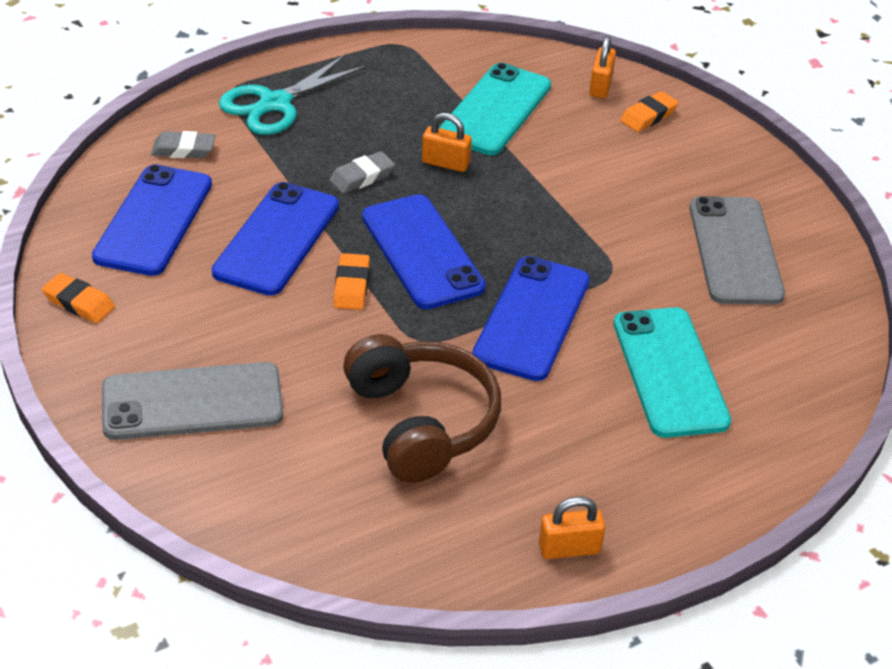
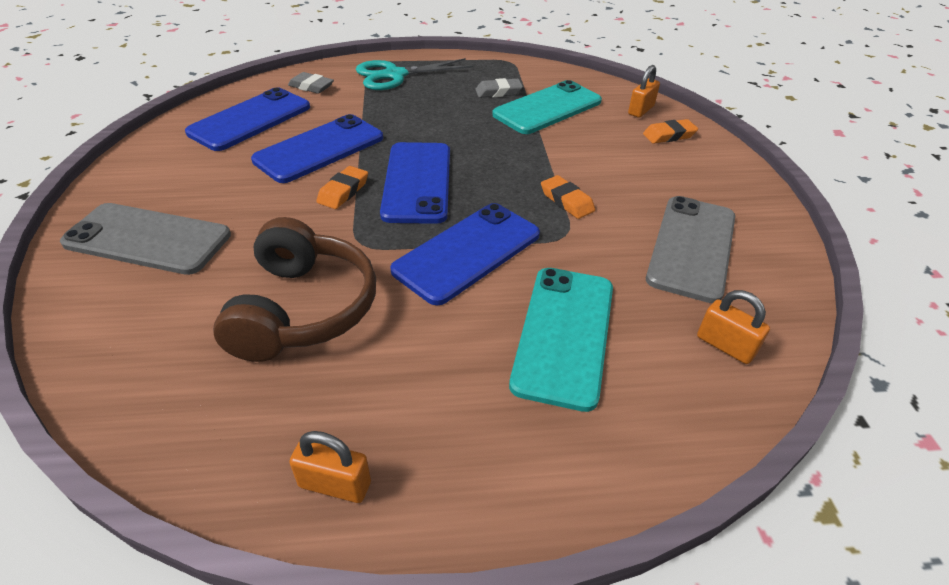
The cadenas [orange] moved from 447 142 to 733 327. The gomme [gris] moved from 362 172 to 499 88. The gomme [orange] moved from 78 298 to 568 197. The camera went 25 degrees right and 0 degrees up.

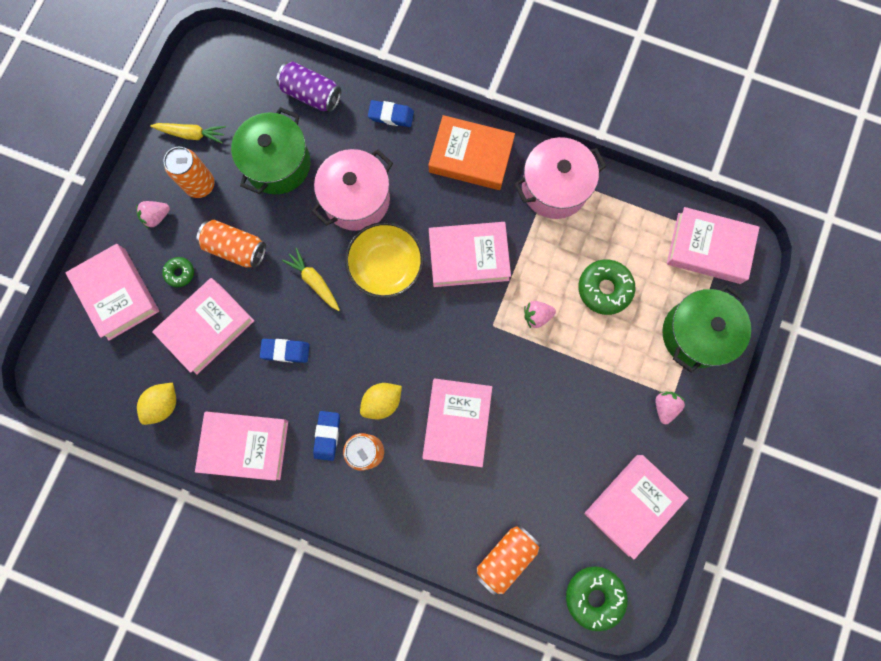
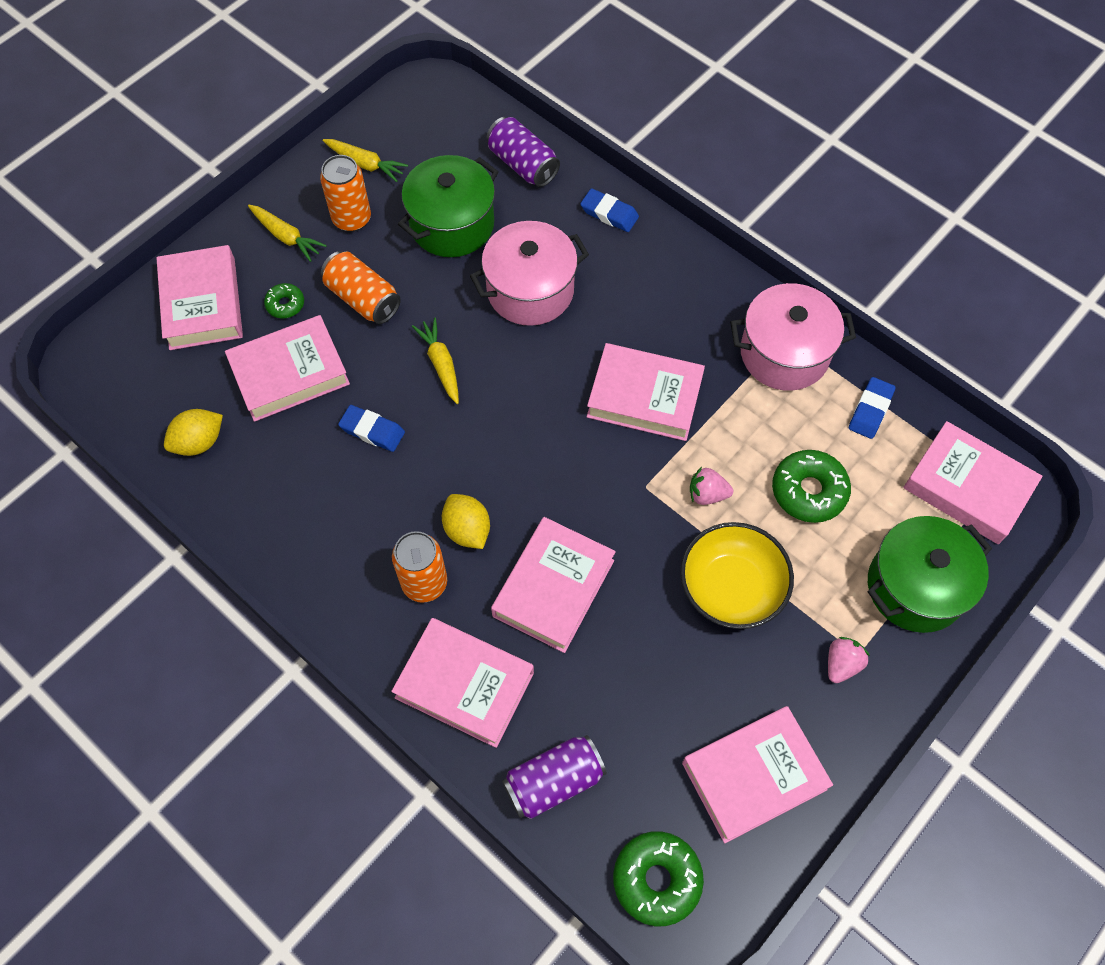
The livre [orange] at 471 152 disappeared. The fraise [rose] at 153 215 was replaced by the carotte [jaune] at 287 233. The bol [jaune] moved from 384 260 to 737 575. The citron [jaune] at 381 401 turned 75 degrees clockwise. The gomme [bleu] moved from 326 436 to 872 408. The livre [rose] moved from 241 446 to 462 683. The canette [orange] at 508 560 became the canette [violet] at 554 777. The camera went 20 degrees right and 15 degrees down.

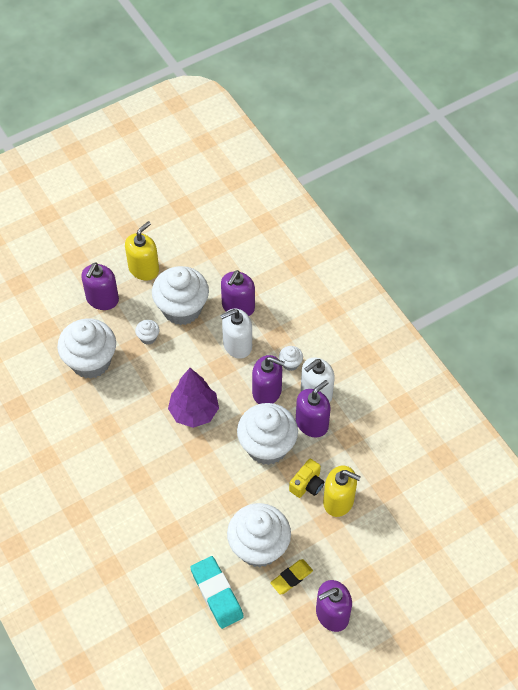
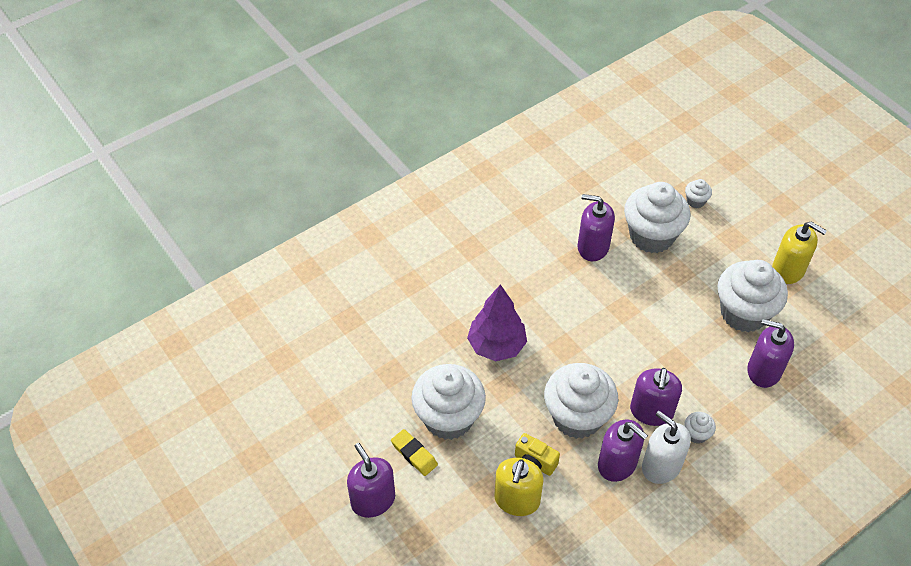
The distributeur de savon [violet] moved from 100 286 to 596 227. The distributeur de savon [blanc] at 236 334 disappeared. The muffin [blanc] moved from 147 332 to 698 193. The arbre [violet] moved from 193 398 to 497 322. The gomme [turquoise] at 217 592 disappeared. The camera went 85 degrees right and 5 degrees down.

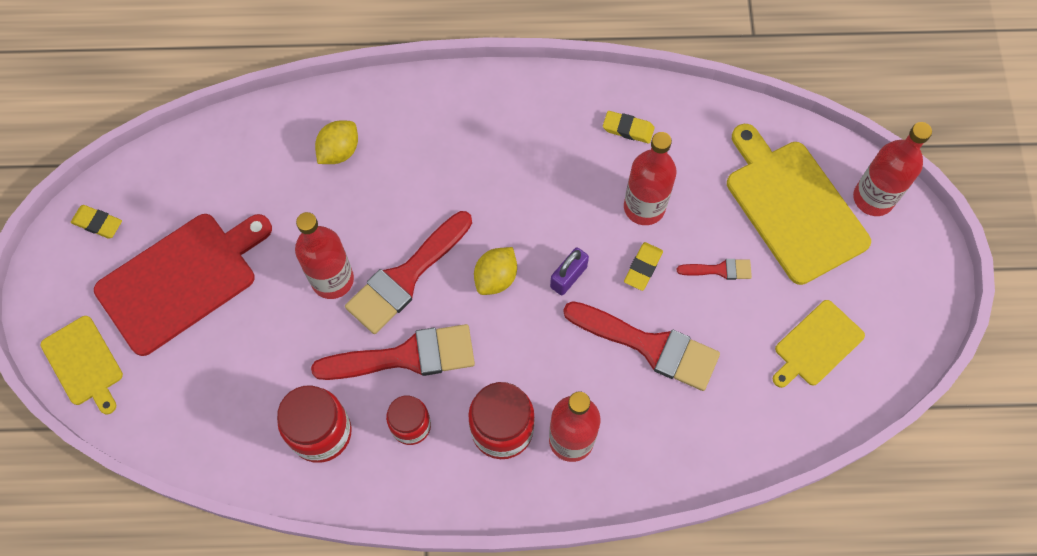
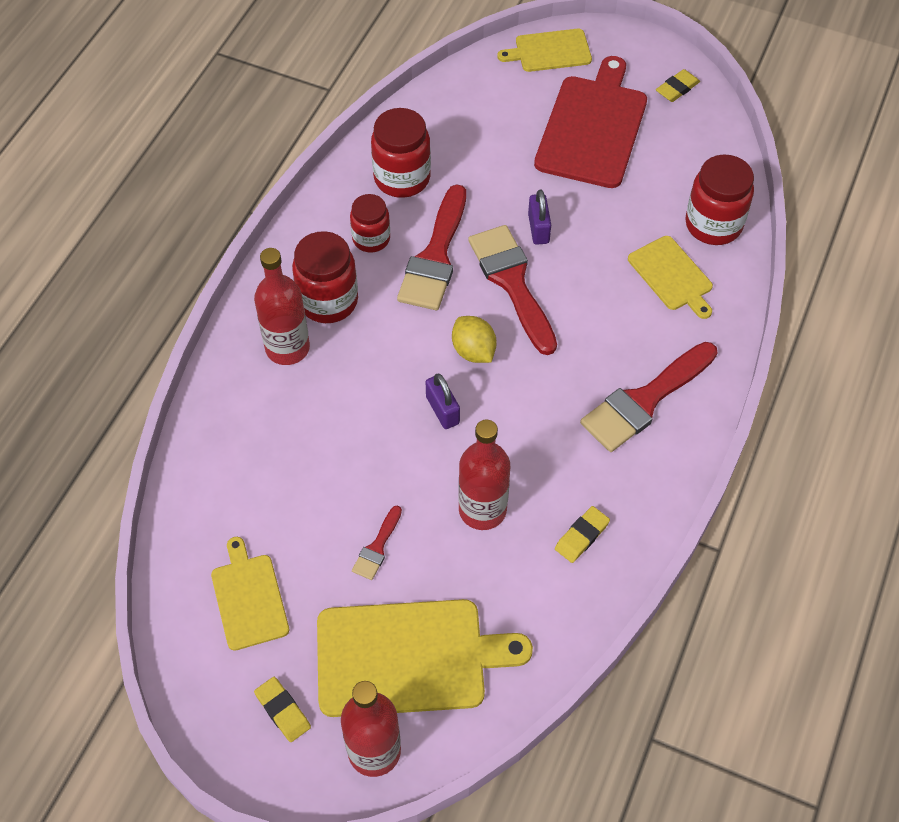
The citron [jaune] at 336 142 was replaced by the planche à découper [jaune] at 670 277. The bouteille [rouge] at 324 255 was replaced by the cadenas [violet] at 539 217. The planche à découper [rouge] at 183 285 turned 150 degrees counterclockwise. The gomme [jaune] moved from 643 266 to 282 709. The pinceau [rouge] moved from 641 346 to 648 397. The bocal [rouge] at 719 199 appeared. The camera went 115 degrees right and 10 degrees down.

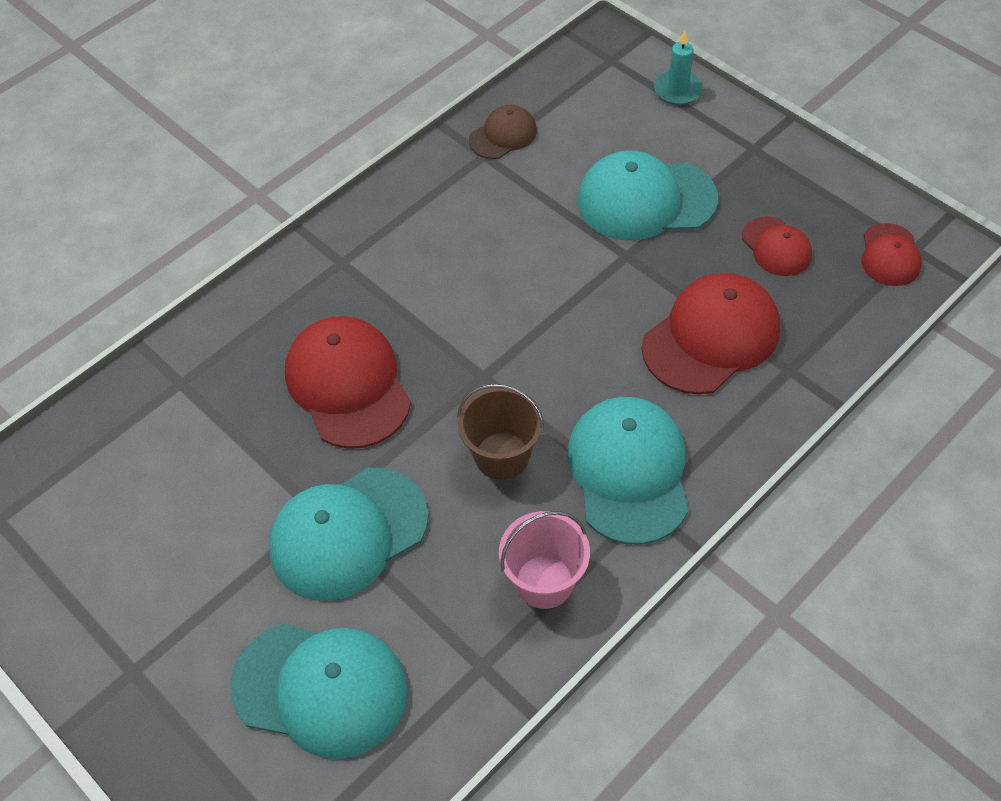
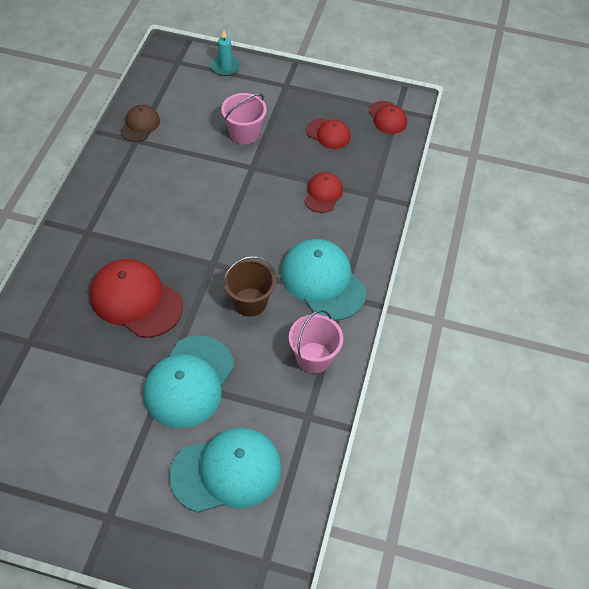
The casquette [turquoise] at 648 195 was replaced by the seau [rose] at 244 118. The casquette [rouge] at 711 333 changed to 0.54 times the size. The camera went 35 degrees left and 0 degrees up.

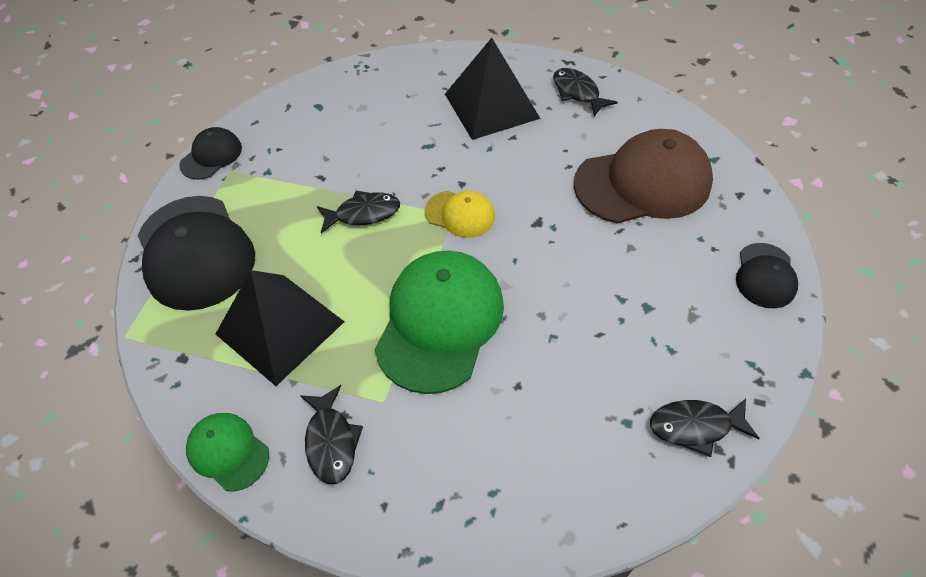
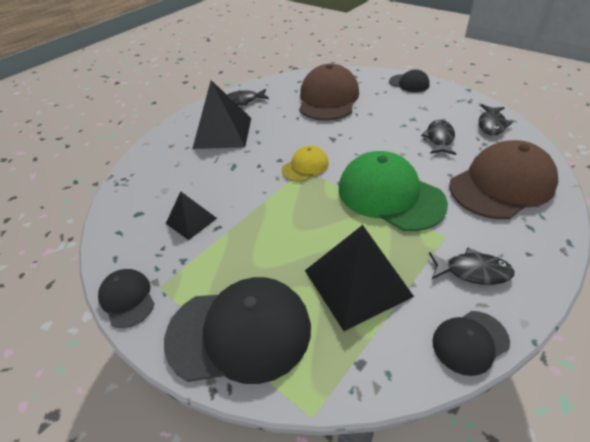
The poisson [noir] moved from 358 212 to 438 137. The casquette [vert] at 227 452 became the casquette [noir] at 471 343. The casquette [marron] at 503 179 appeared. The pyramide [noir] at 191 215 appeared. The camera went 65 degrees left and 10 degrees down.

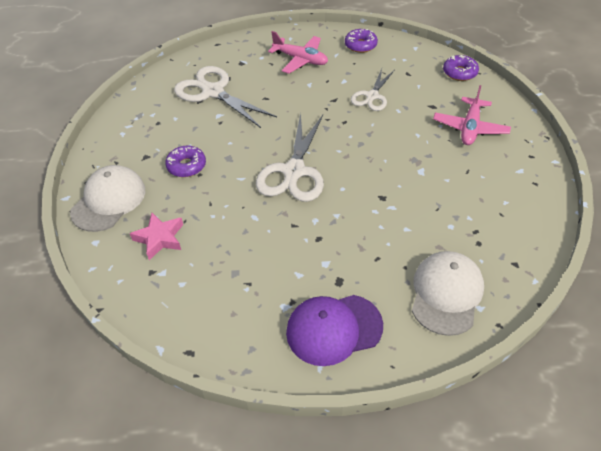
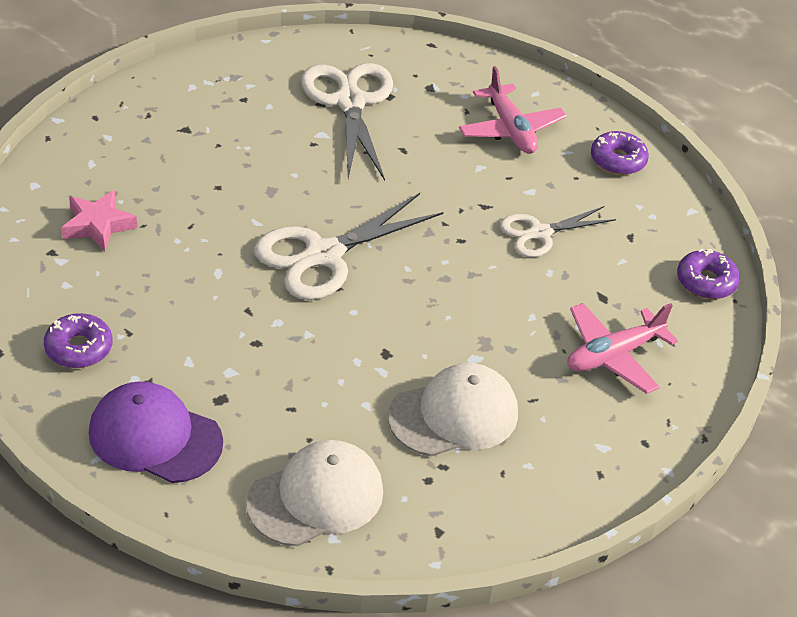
The beignet [violet] moved from 185 161 to 78 340. The casquette [blanc] moved from 107 198 to 453 410. The camera went 35 degrees right and 5 degrees down.

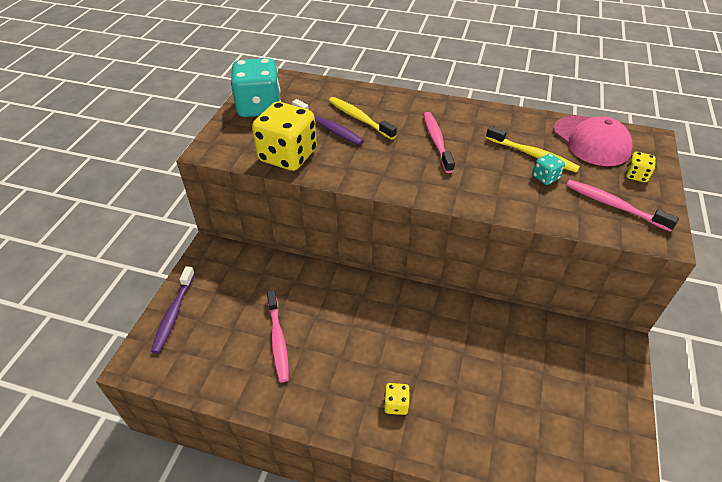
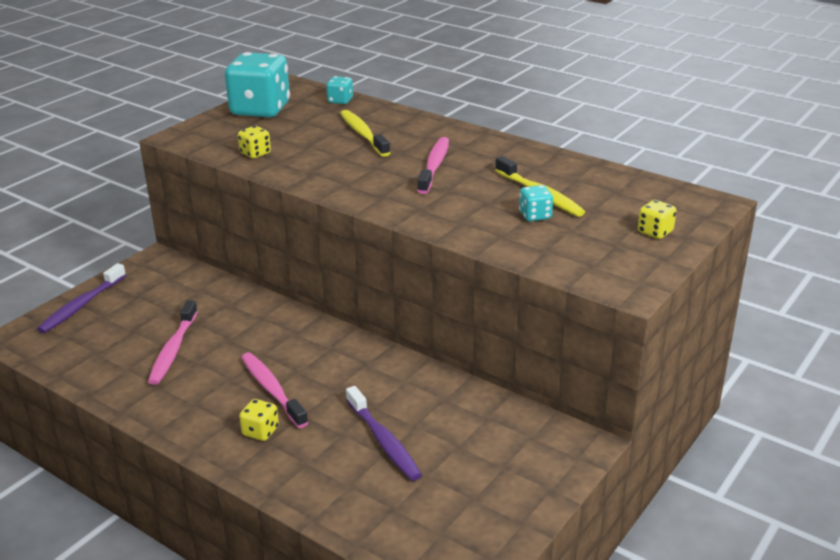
The brosse à dents [violet] moved from 328 122 to 384 433. The dé [jaune] at 284 136 changed to 0.44 times the size. The casquette [rose] at 593 140 disappeared. The brosse à dents [rose] moved from 622 206 to 274 390. The dé [turquoise] at 339 90 appeared. The camera went 20 degrees right and 15 degrees down.

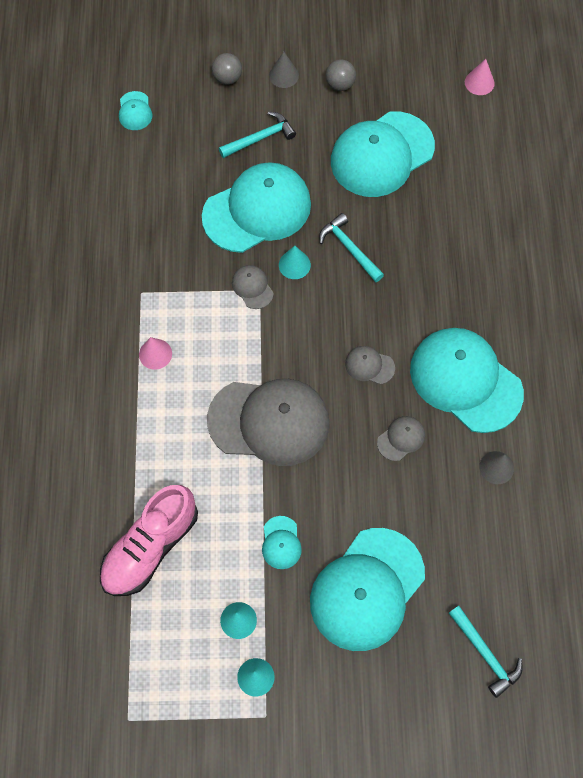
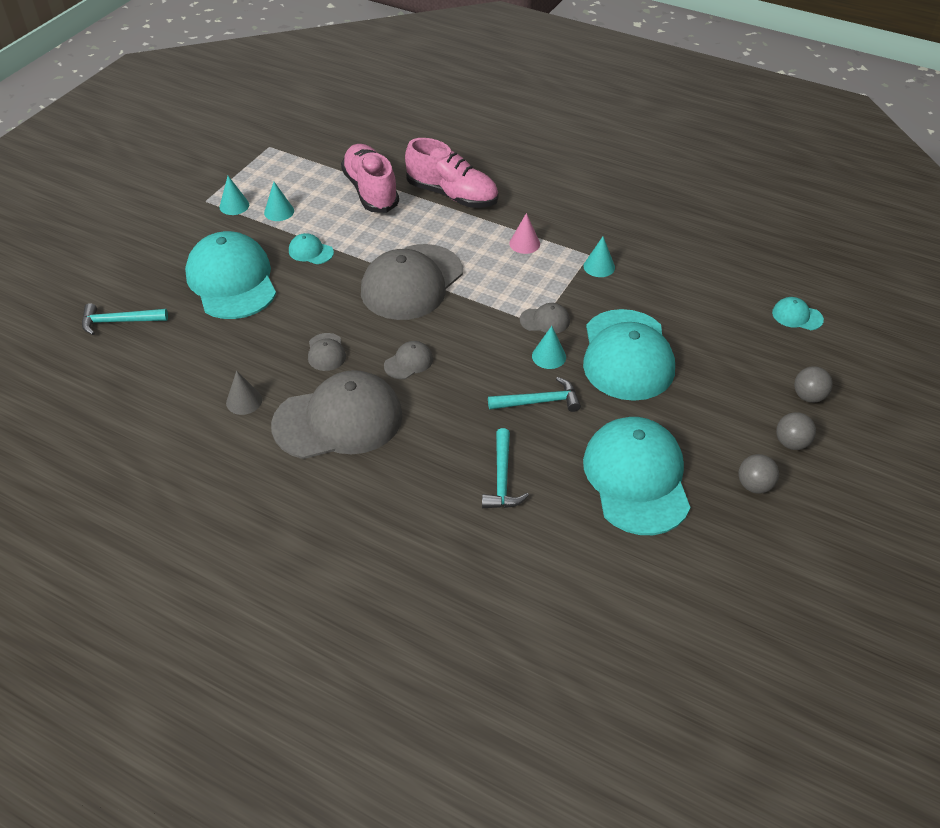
The cône [gris] at 284 70 was replaced by the balle [gris] at 796 431. The cône [rose] at 480 77 disappeared. The marteau [turquoise] moved from 257 135 to 505 468. The casquette [turquoise] at 467 380 became the casquette [gris] at 337 414. The chaussure [rose] at 451 173 appeared. The cône [turquoise] at 599 257 appeared. The camera went 120 degrees right and 20 degrees down.

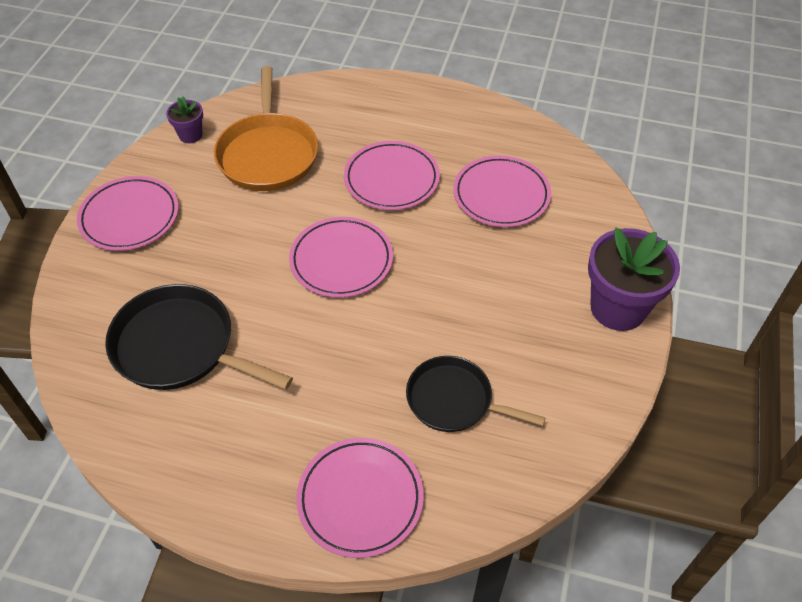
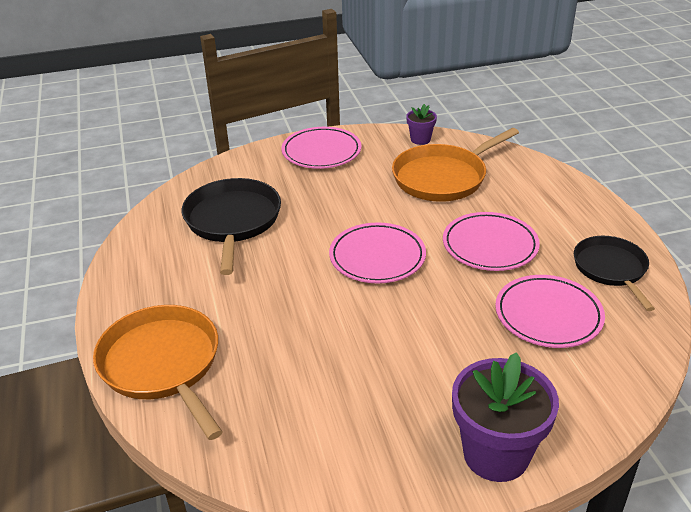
The poêle [noir] moved from 476 394 to 614 273. The assiette [rose] at 360 498 was replaced by the poêle [orange] at 158 372. The camera went 60 degrees right and 15 degrees down.

